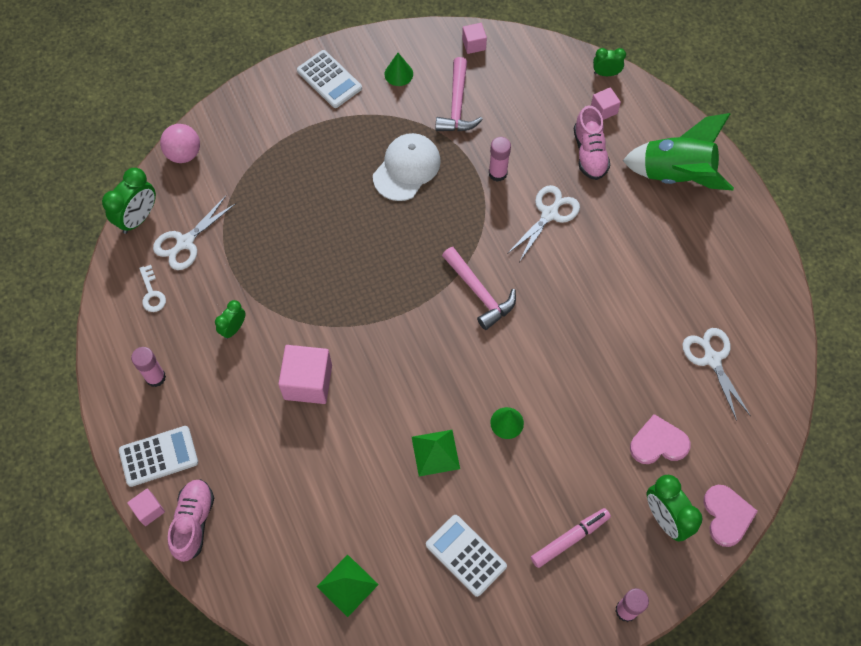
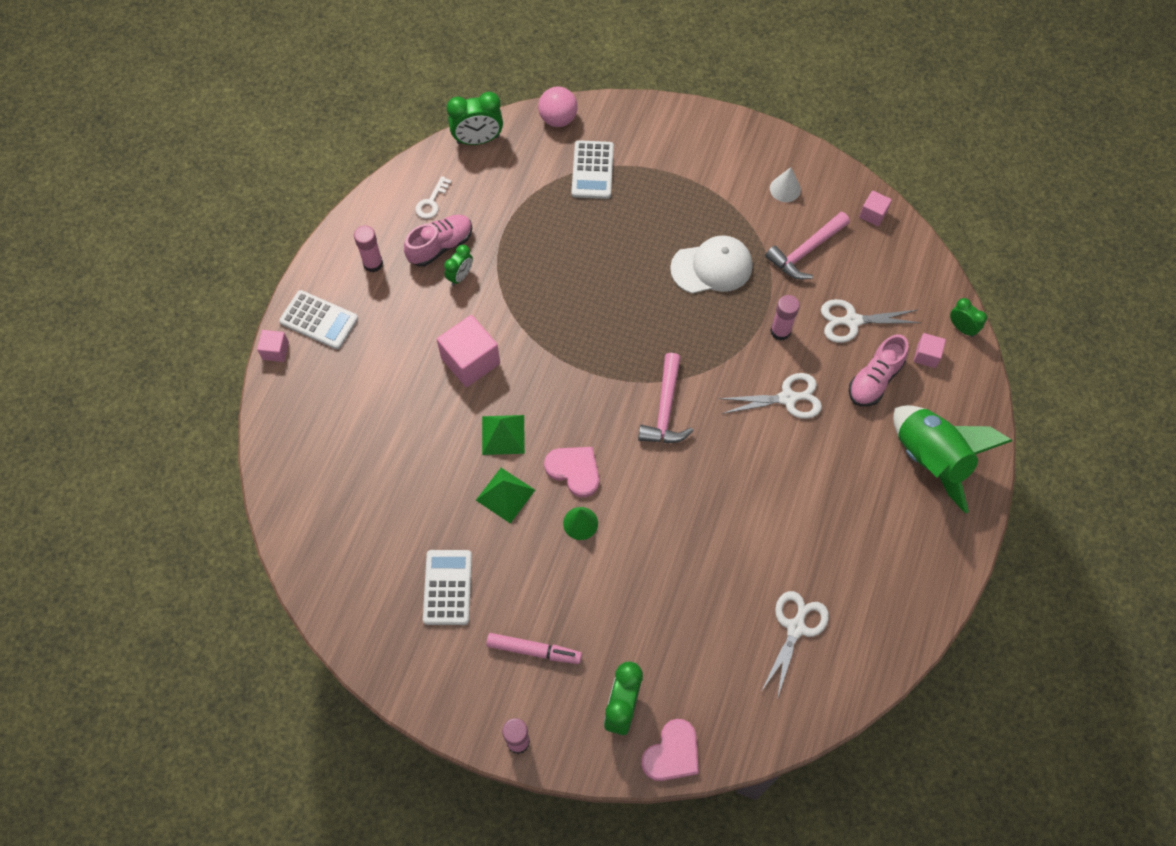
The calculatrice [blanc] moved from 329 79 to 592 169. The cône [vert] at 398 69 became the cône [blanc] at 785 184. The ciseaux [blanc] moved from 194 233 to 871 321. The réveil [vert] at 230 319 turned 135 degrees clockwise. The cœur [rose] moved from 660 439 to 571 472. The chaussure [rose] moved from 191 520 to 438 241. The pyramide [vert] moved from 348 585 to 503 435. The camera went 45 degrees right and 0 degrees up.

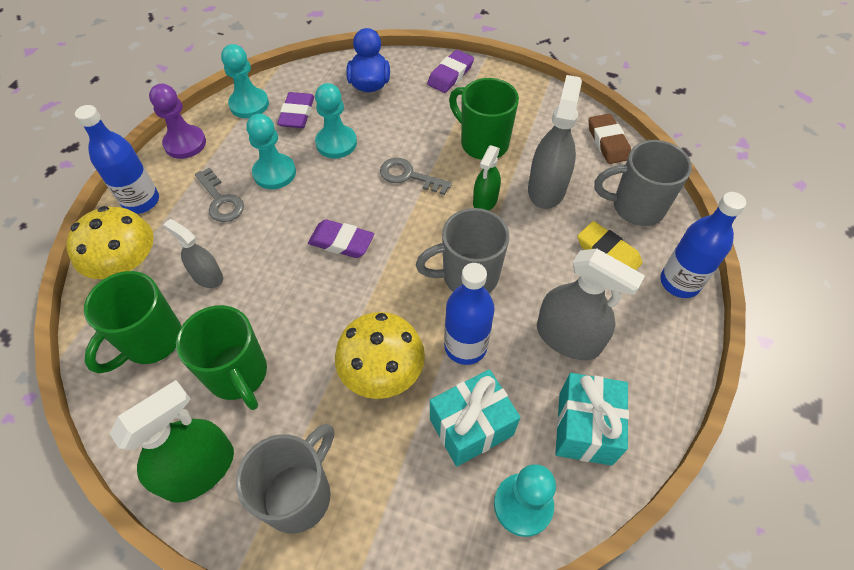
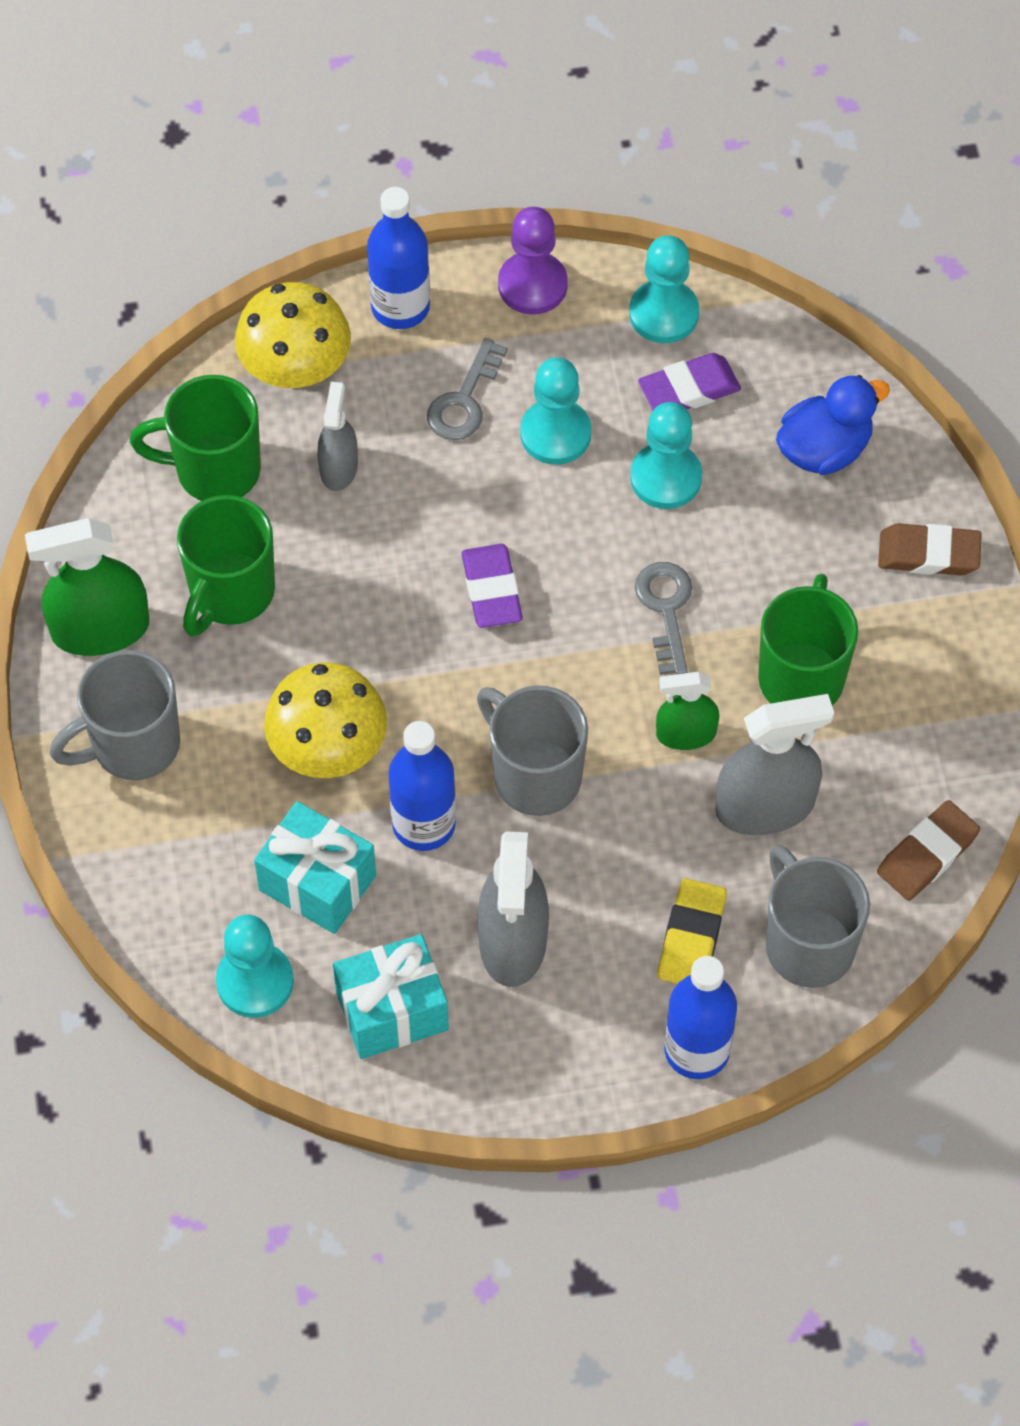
The gomme [violet] at 450 71 became the gomme [marron] at 930 549. The vaporisateur [vert] at 172 441 turned 150 degrees clockwise. The tasse [gris] at 285 479 turned 150 degrees clockwise. The camera went 60 degrees right and 5 degrees up.

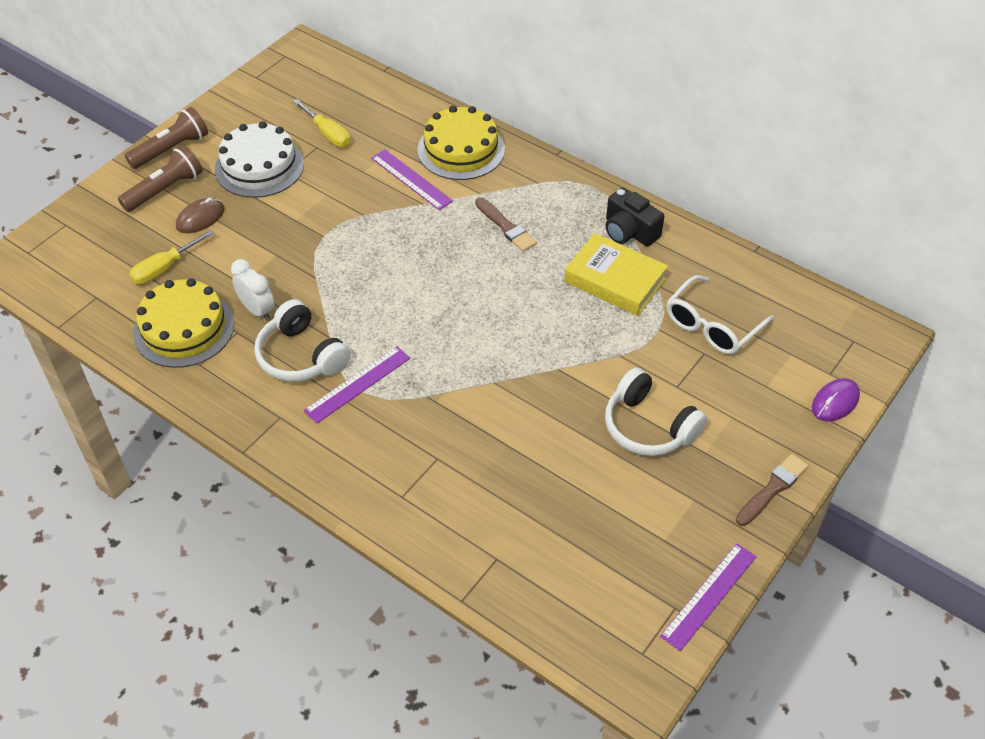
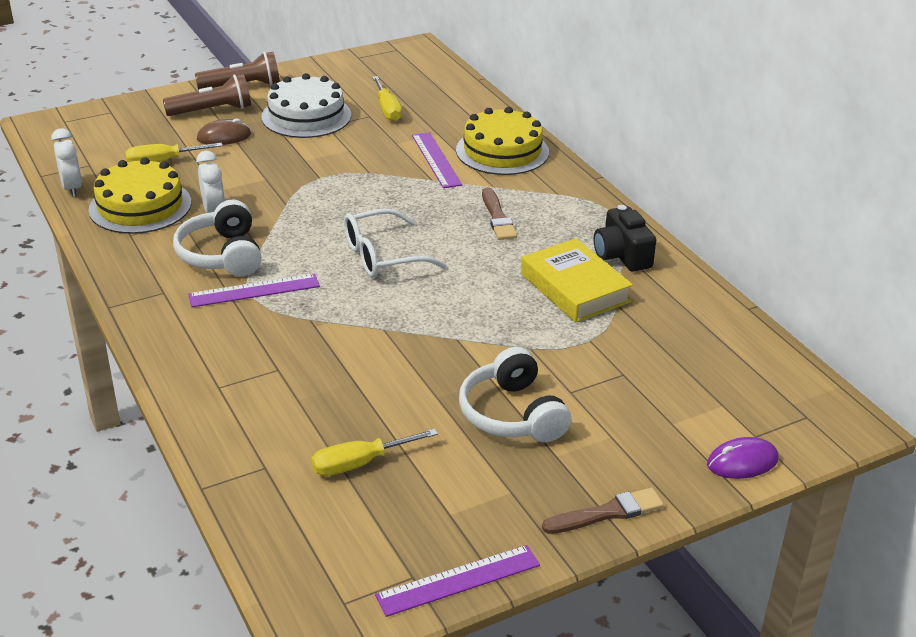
The lunettes [blanc] moved from 720 314 to 395 243. The réveil [blanc] at 66 162 appeared. The tournevis [jaune] at 375 452 appeared. The camera went 25 degrees right and 15 degrees down.

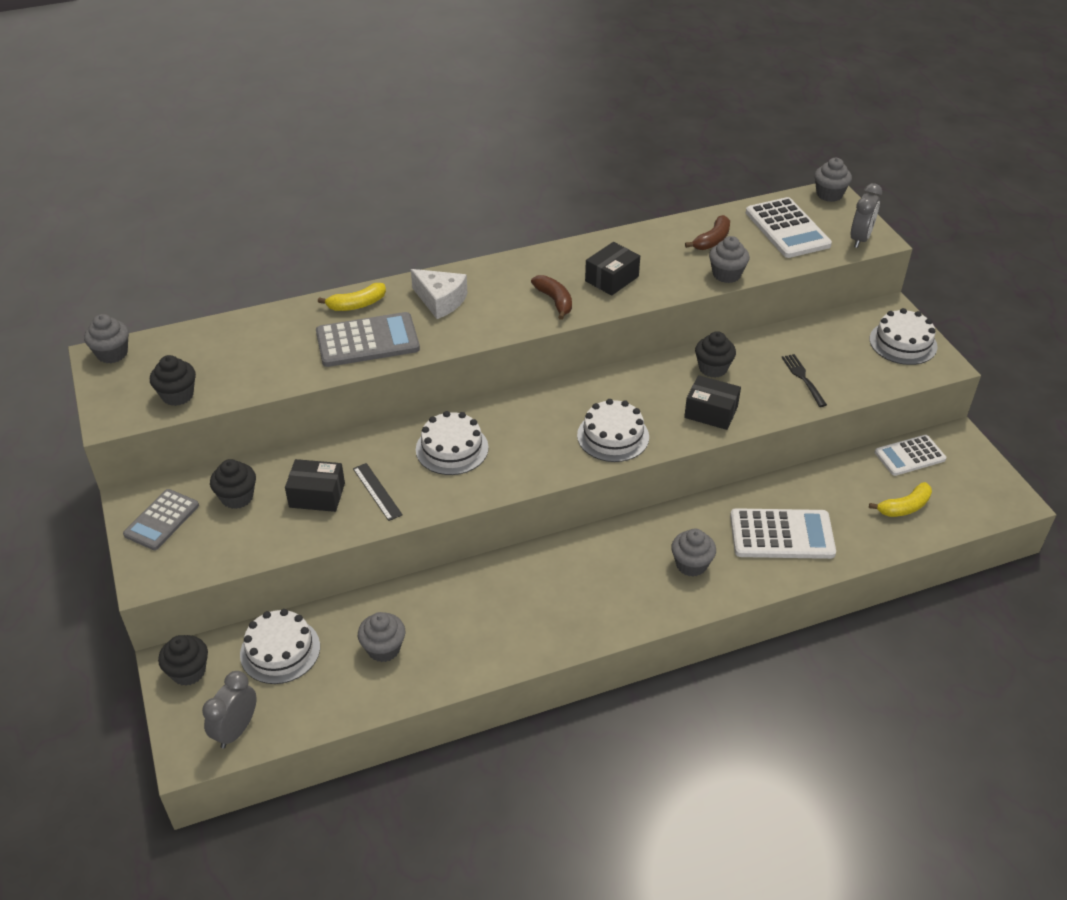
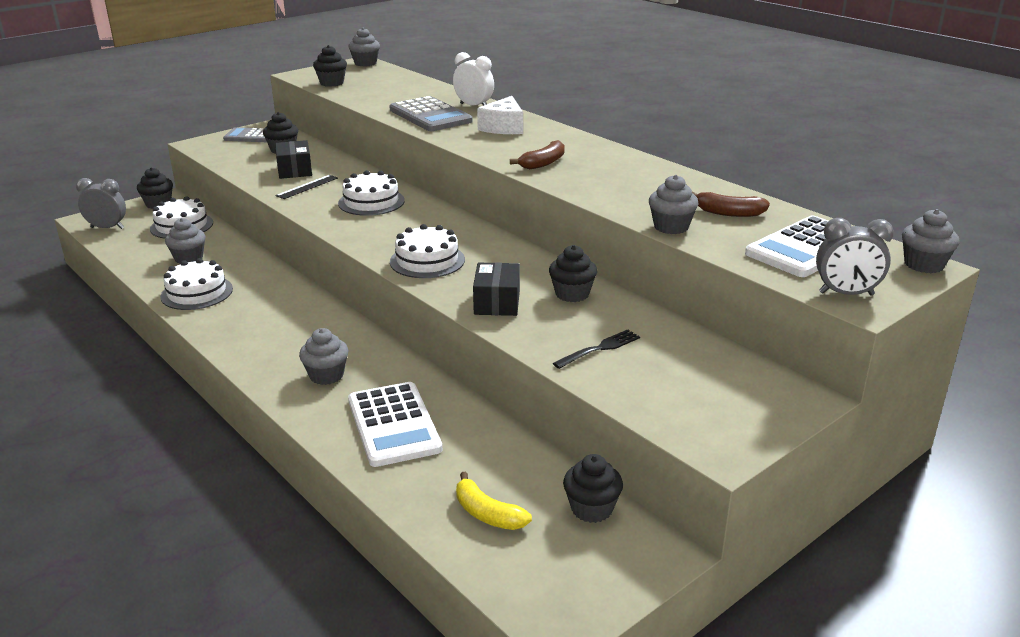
The boîte [noir] at 612 269 disappeared. The banane [jaune] at 352 297 was replaced by the réveil [blanc] at 473 79. The gâteau [blanc] moved from 903 336 to 196 284. The calculatrice [blanc] at 910 455 was replaced by the muffin [noir] at 593 488. The camera went 70 degrees right and 15 degrees down.

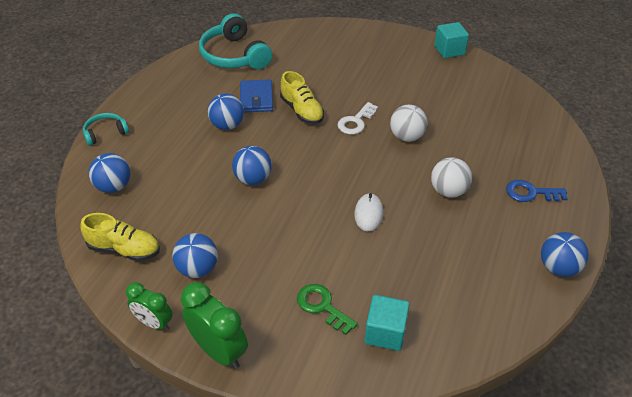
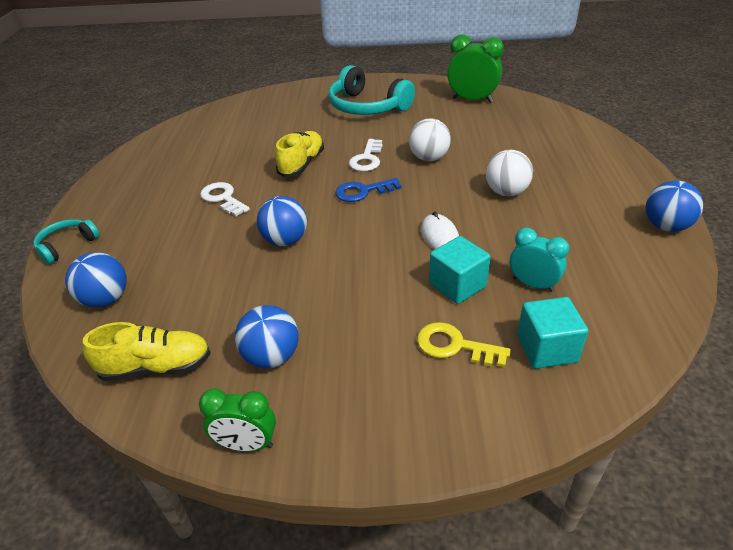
The casque audio [turquoise] moved from 235 41 to 371 90. The cube [turquoise] moved from 451 40 to 460 270. The chaussure [jaune] at 302 97 turned 105 degrees counterclockwise. The portefeuille [bleu] at 256 96 disappeared. The balle [bleu] at 226 111 was replaced by the clé [blanc] at 225 199. The clé [bleu] moved from 537 191 to 368 190. The réveil [vert] moved from 214 325 to 475 68. The clé [vert] at 327 309 became the clé [jaune] at 464 344. The réveil [turquoise] at 539 260 appeared. The camera went 20 degrees left and 5 degrees down.

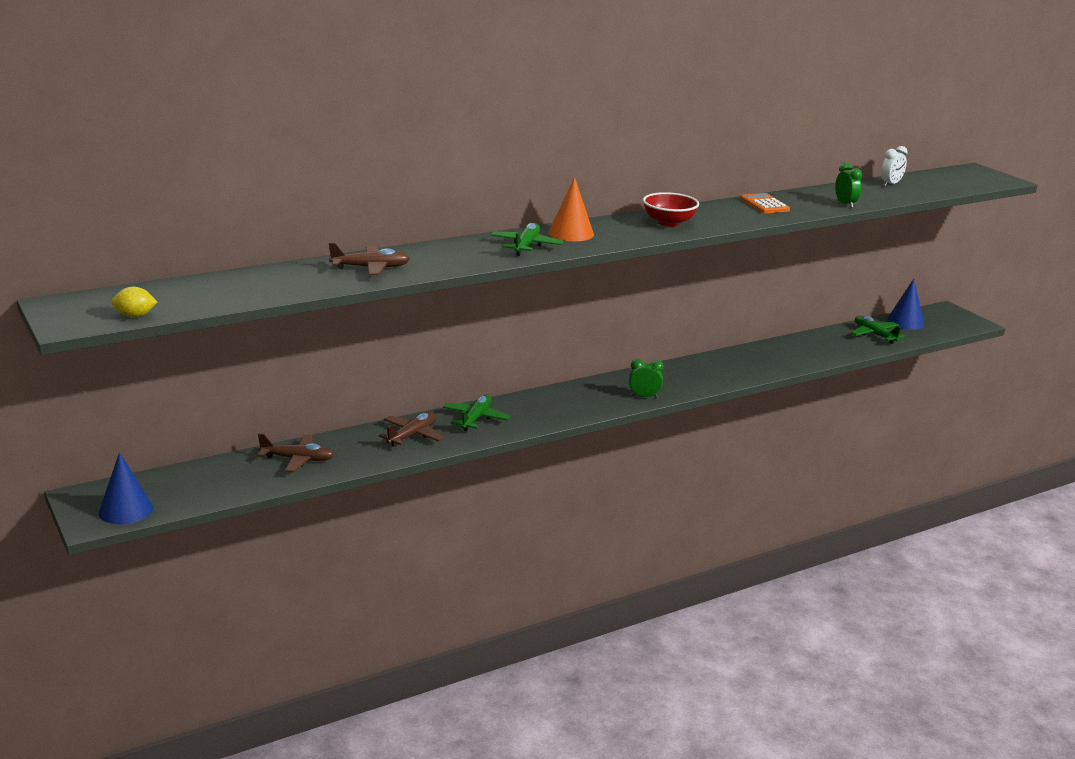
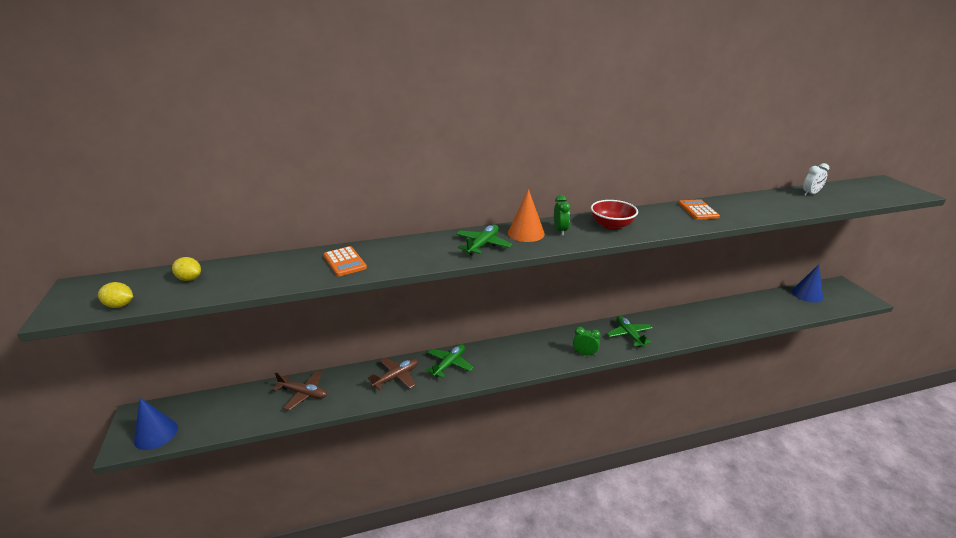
The réveil [vert] moved from 848 185 to 562 215. The avion [marron] at 369 259 was replaced by the calculatrice [orange] at 345 261. The avion [vert] moved from 878 329 to 629 331. The citron [jaune] at 186 269 appeared. The camera went 15 degrees right and 5 degrees up.

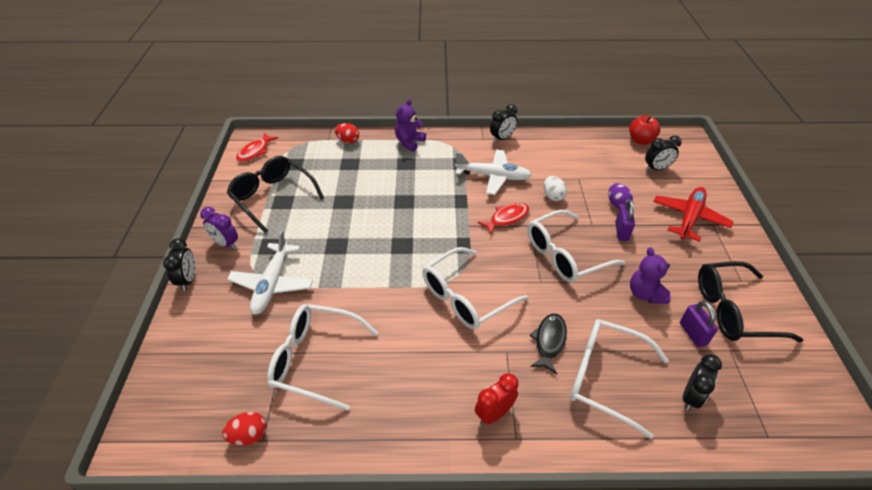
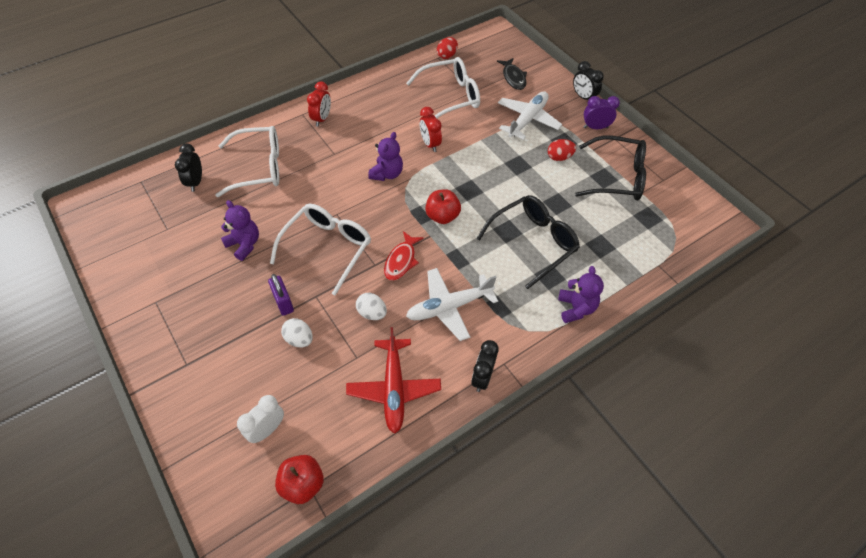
The œuf [rouge] moved from 347 133 to 562 150. The poisson [rouge] at 257 147 disappeared. The réveil [noir] at 663 153 became the réveil [blanc] at 260 419. The œuf [violet] at 620 196 became the œuf [blanc] at 297 332. The avion [rouge] moved from 693 214 to 393 380. The avion [blanc] at 270 272 turned 60 degrees clockwise. The lunettes [blanc] at 475 288 was replaced by the ours en peluche [violet] at 385 156. The lunettes [noir] moved from 750 301 to 528 242. The cadenas [violet] at 699 324 disappeared. The poisson [noir] moved from 548 344 to 512 74. The réveil [rouge] at 431 129 appeared. The pomme [rouge] at 443 207 appeared. The camera went 145 degrees right and 10 degrees up.

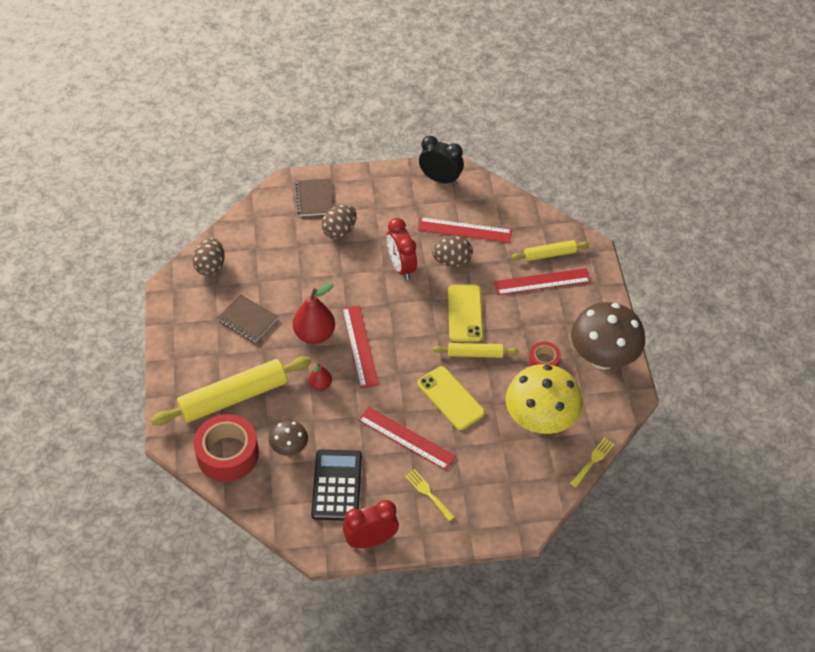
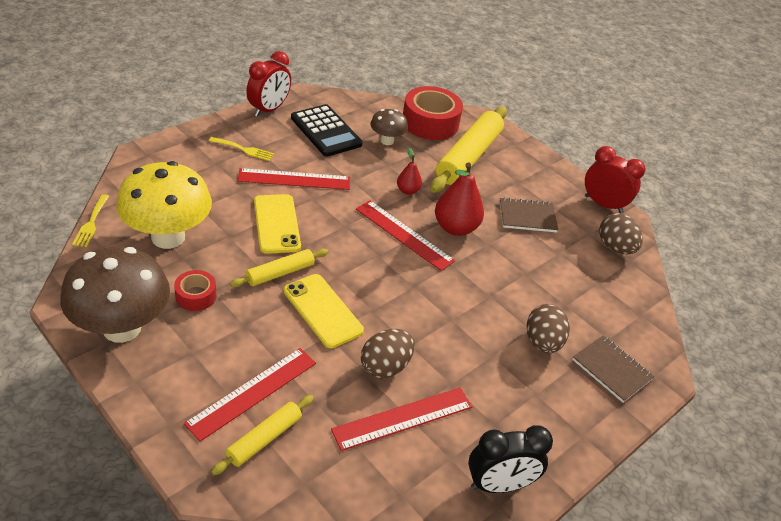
The réveil [rouge] moved from 402 249 to 615 179. The téléphone [jaune] at 451 398 turned 60 degrees clockwise. The camera went 140 degrees right and 10 degrees down.

